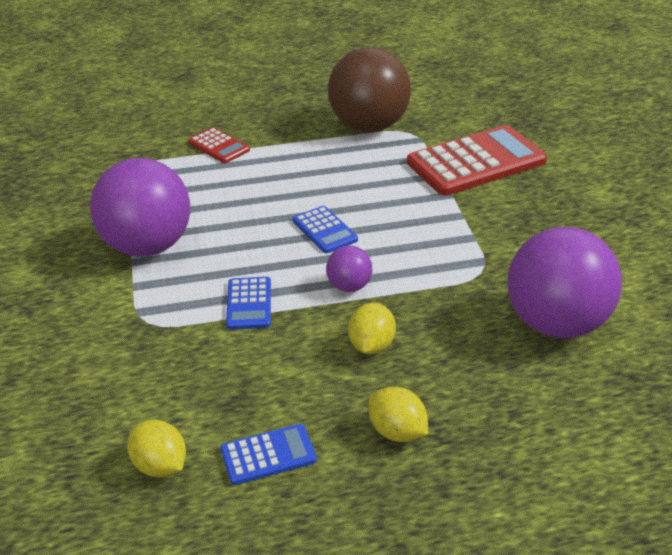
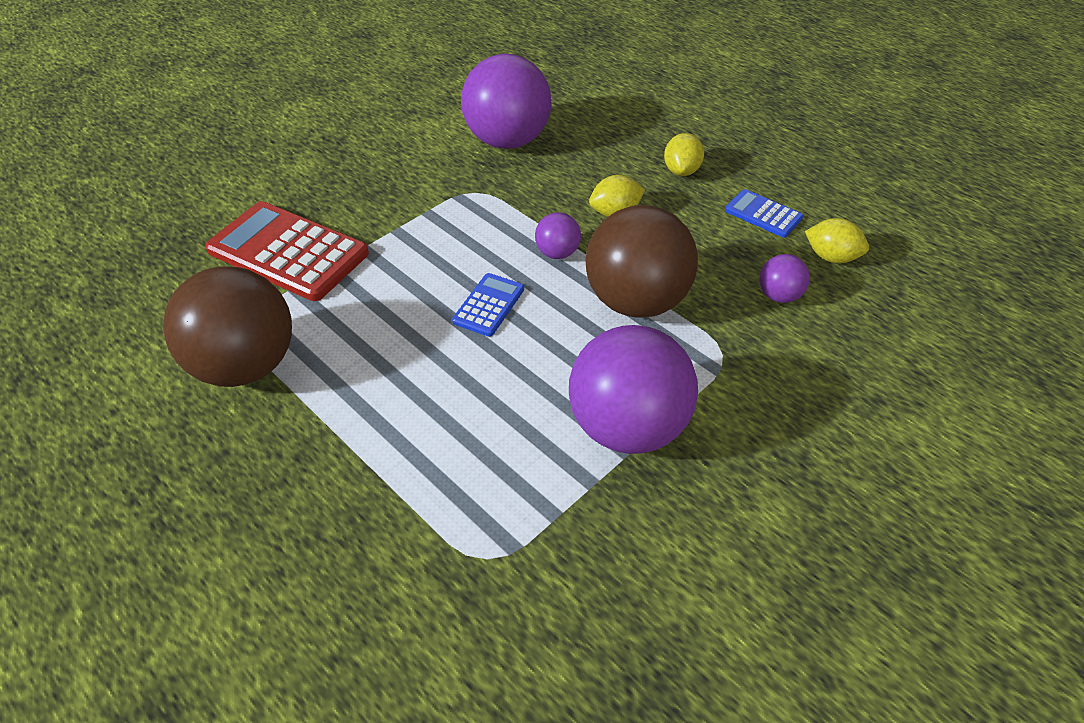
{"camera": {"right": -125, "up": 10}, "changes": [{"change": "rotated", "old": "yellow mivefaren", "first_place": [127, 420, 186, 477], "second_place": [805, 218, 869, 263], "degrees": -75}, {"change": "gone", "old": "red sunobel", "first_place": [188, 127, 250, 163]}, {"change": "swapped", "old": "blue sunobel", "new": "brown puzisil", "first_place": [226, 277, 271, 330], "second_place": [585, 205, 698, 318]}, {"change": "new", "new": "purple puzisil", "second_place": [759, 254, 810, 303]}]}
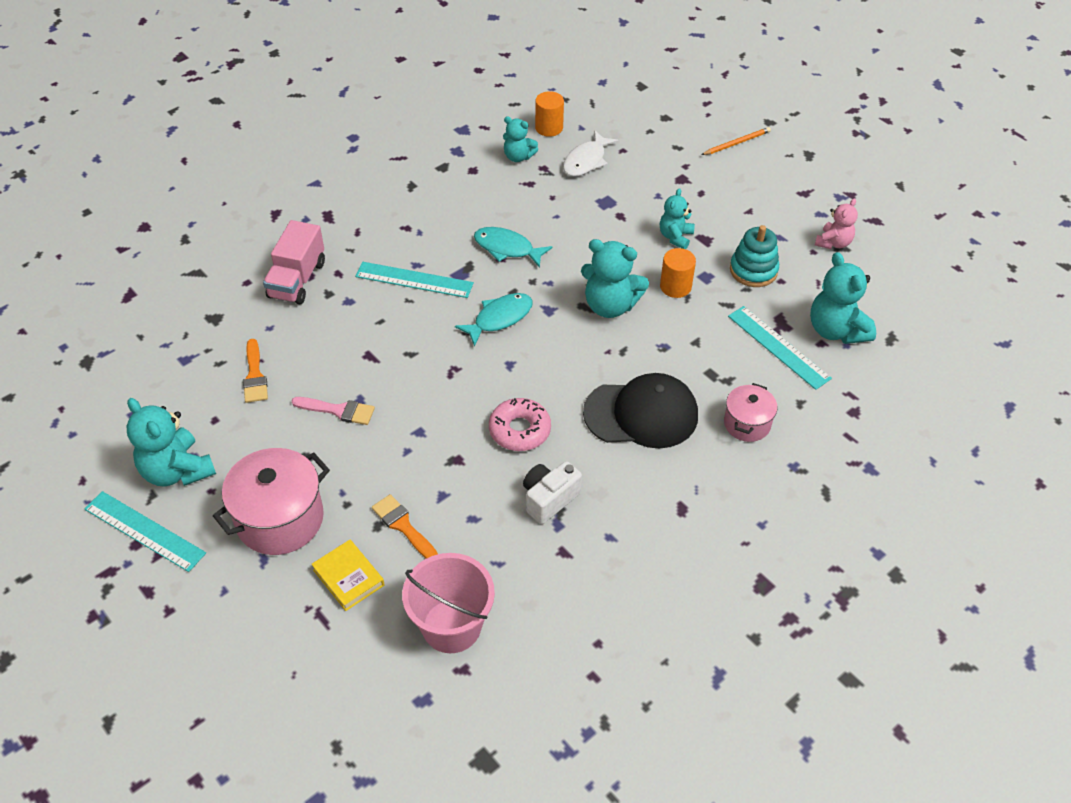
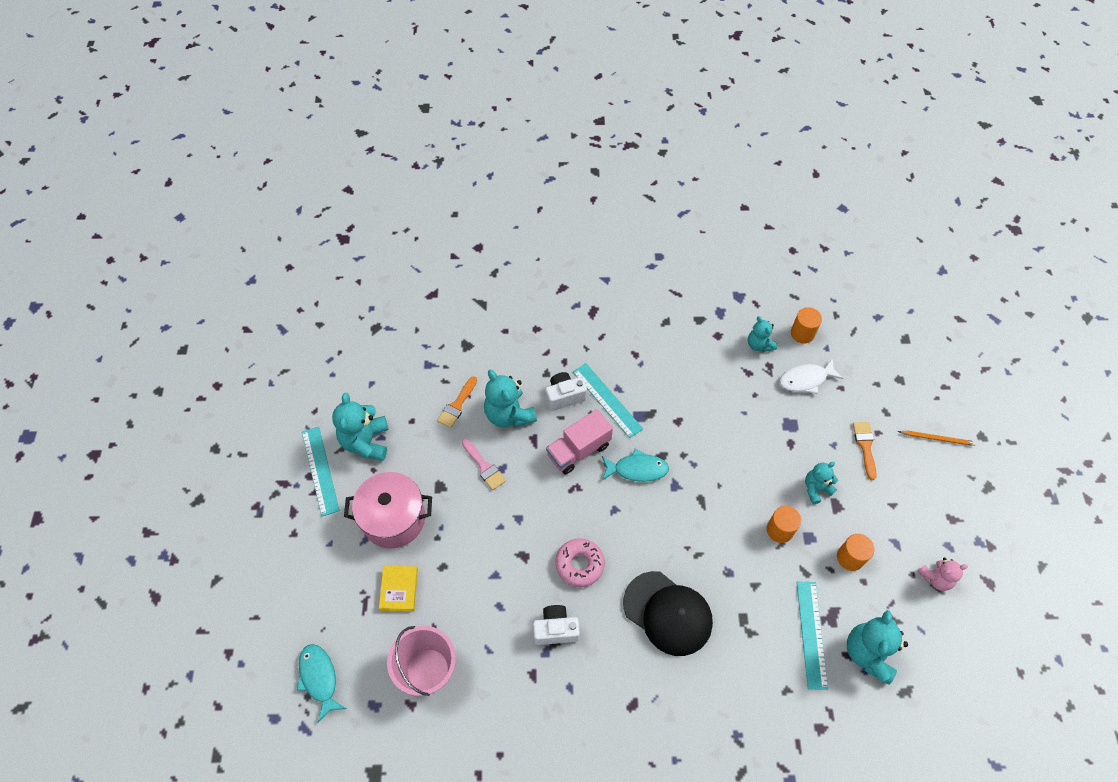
{"camera": {"right": 40, "up": 10}, "changes": [{"change": "shifted", "old": "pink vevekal", "first_place": [263, 220, 325, 304], "second_place": [546, 409, 613, 474]}, {"change": "shifted", "old": "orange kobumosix", "first_place": [372, 494, 438, 559], "second_place": [853, 422, 877, 480]}, {"change": "shifted", "old": "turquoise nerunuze", "first_place": [474, 227, 553, 268], "second_place": [296, 644, 346, 722]}, {"change": "shifted", "old": "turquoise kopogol", "first_place": [581, 239, 649, 318], "second_place": [484, 370, 537, 427]}, {"change": "gone", "old": "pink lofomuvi", "first_place": [724, 383, 777, 442]}, {"change": "swapped", "old": "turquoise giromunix", "new": "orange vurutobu", "first_place": [730, 225, 779, 287], "second_place": [837, 534, 874, 571]}, {"change": "new", "new": "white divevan", "second_place": [545, 372, 587, 411]}]}
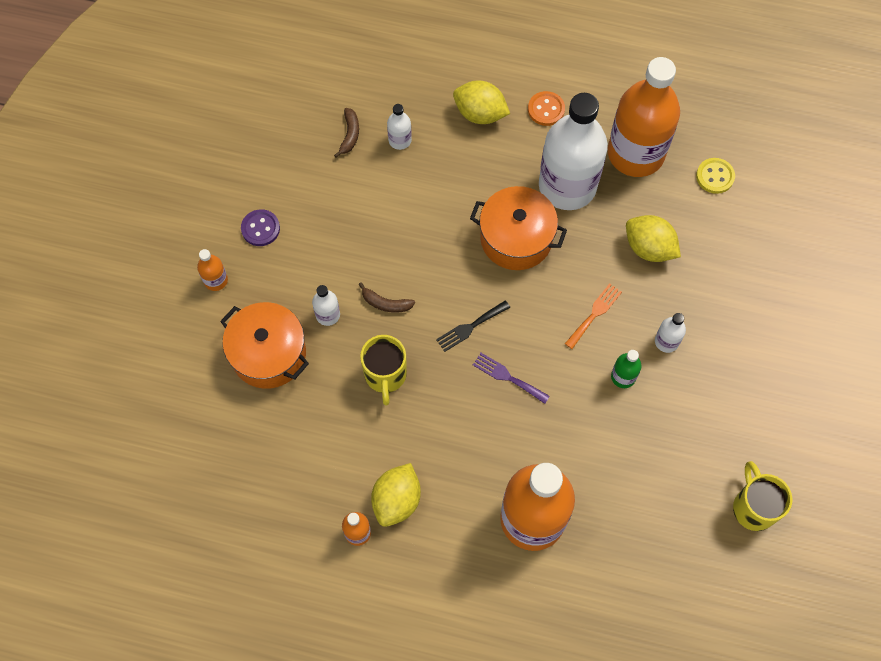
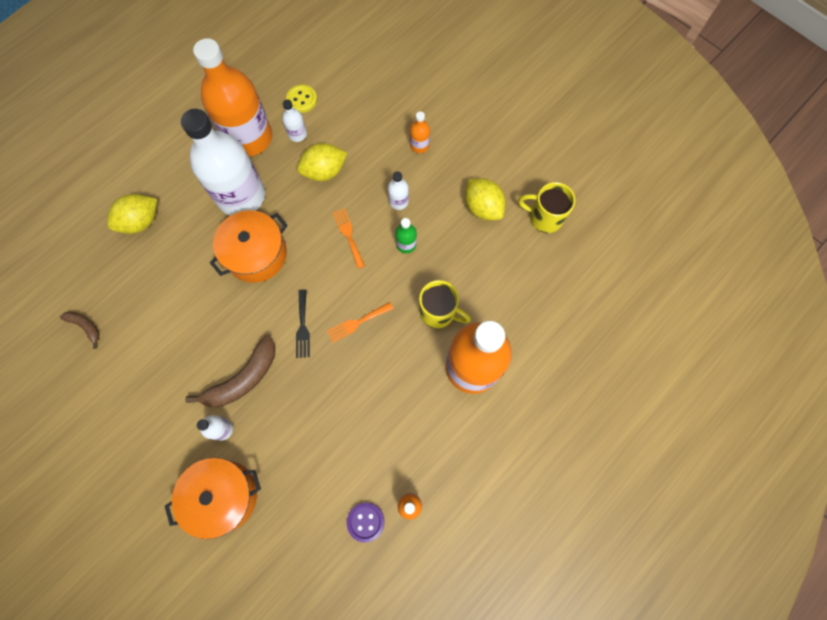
{"camera": {"right": -60, "up": 5}, "changes": [{"change": "shifted", "old": "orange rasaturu", "first_place": [197, 249, 228, 291], "second_place": [410, 112, 430, 153]}, {"change": "shifted", "old": "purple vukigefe", "first_place": [241, 209, 280, 246], "second_place": [347, 502, 385, 543]}, {"change": "scaled", "old": "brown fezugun", "first_place": [358, 282, 415, 313], "second_place": [185, 335, 275, 407], "factor": 1.91}, {"change": "shifted", "old": "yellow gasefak", "first_place": [360, 335, 407, 406], "second_place": [419, 280, 471, 328]}, {"change": "shifted", "old": "yellow mivefaren", "first_place": [371, 463, 421, 527], "second_place": [465, 178, 505, 220]}, {"change": "shifted", "old": "white rasaturu", "first_place": [387, 104, 412, 150], "second_place": [282, 100, 307, 142]}, {"change": "repainted", "old": "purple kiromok", "new": "orange kiromok", "first_place": [473, 353, 550, 404], "second_place": [327, 302, 394, 343]}, {"change": "gone", "old": "orange vukigefe", "first_place": [528, 91, 565, 126]}]}
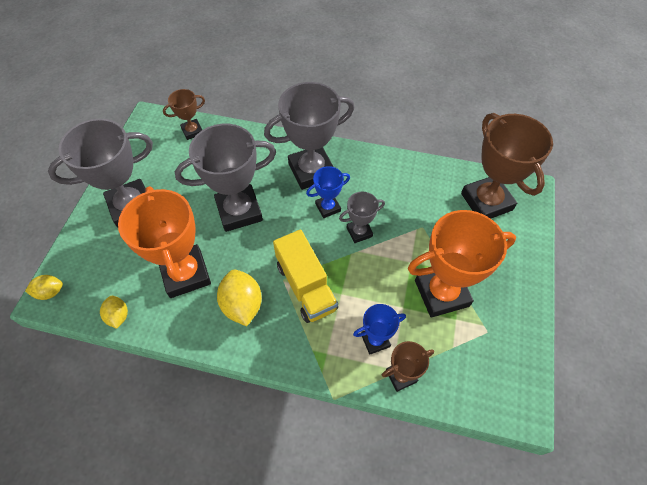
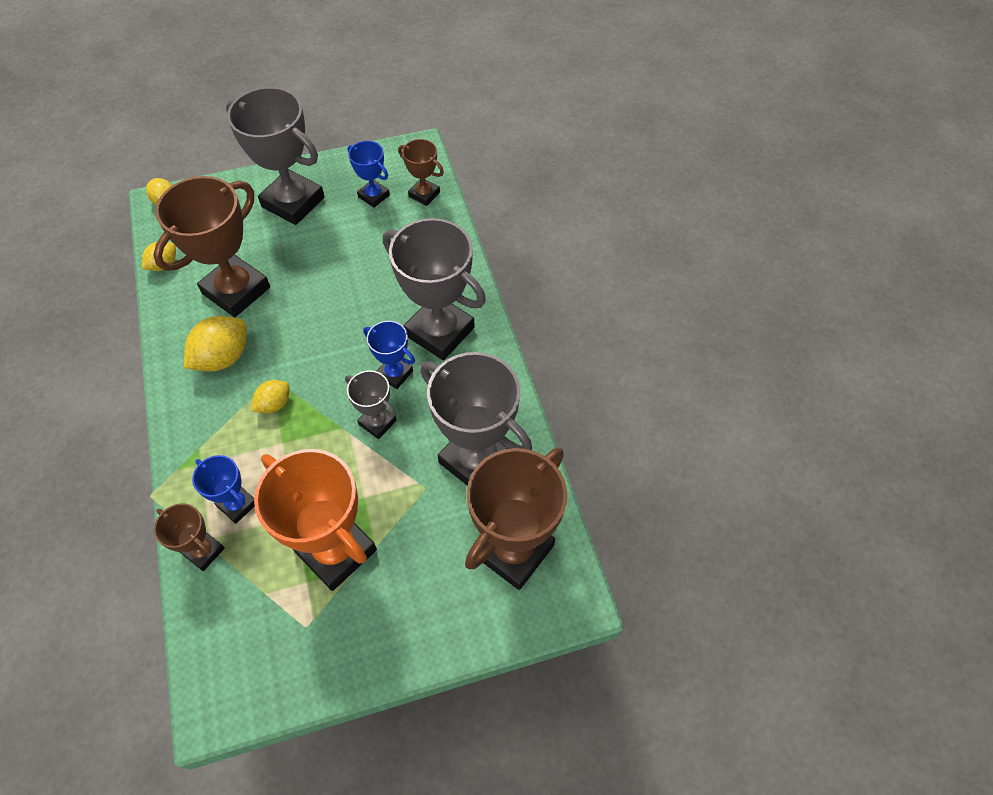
{"camera": {"right": 60, "up": 0}, "changes": [{"change": "repainted", "old": "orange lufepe", "new": "brown lufepe", "first_place": [118, 186, 211, 298], "second_place": [153, 176, 270, 317]}, {"change": "shifted", "old": "grey lufepe", "first_place": [175, 124, 276, 232], "second_place": [420, 352, 532, 486]}, {"change": "swapped", "old": "yellow vevekal", "new": "yellow mivefaren", "first_place": [273, 229, 338, 323], "second_place": [252, 380, 289, 413]}, {"change": "new", "new": "blue lufepe", "second_place": [348, 141, 390, 208]}]}
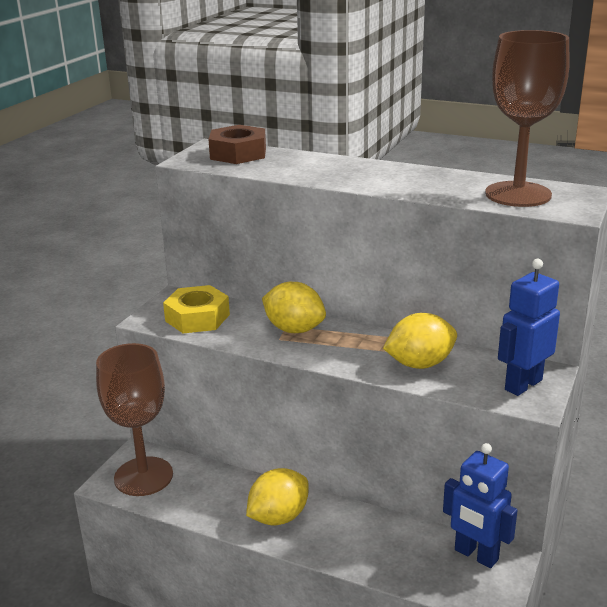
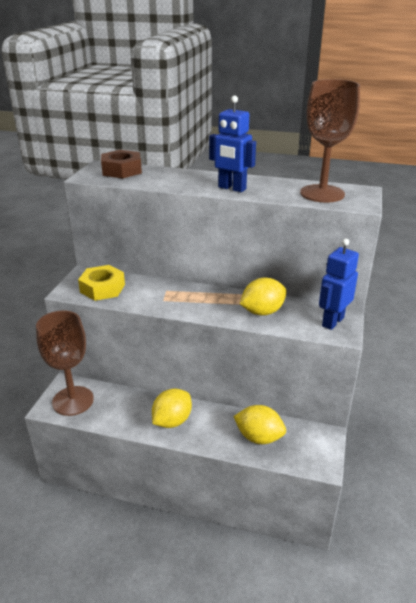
{"camera": {"right": -10, "up": 5}, "changes": [{"change": "shifted", "old": "yellow mivefaren", "first_place": [262, 282, 326, 333], "second_place": [233, 405, 286, 444]}, {"change": "shifted", "old": "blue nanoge", "first_place": [443, 443, 518, 568], "second_place": [209, 95, 256, 192]}]}
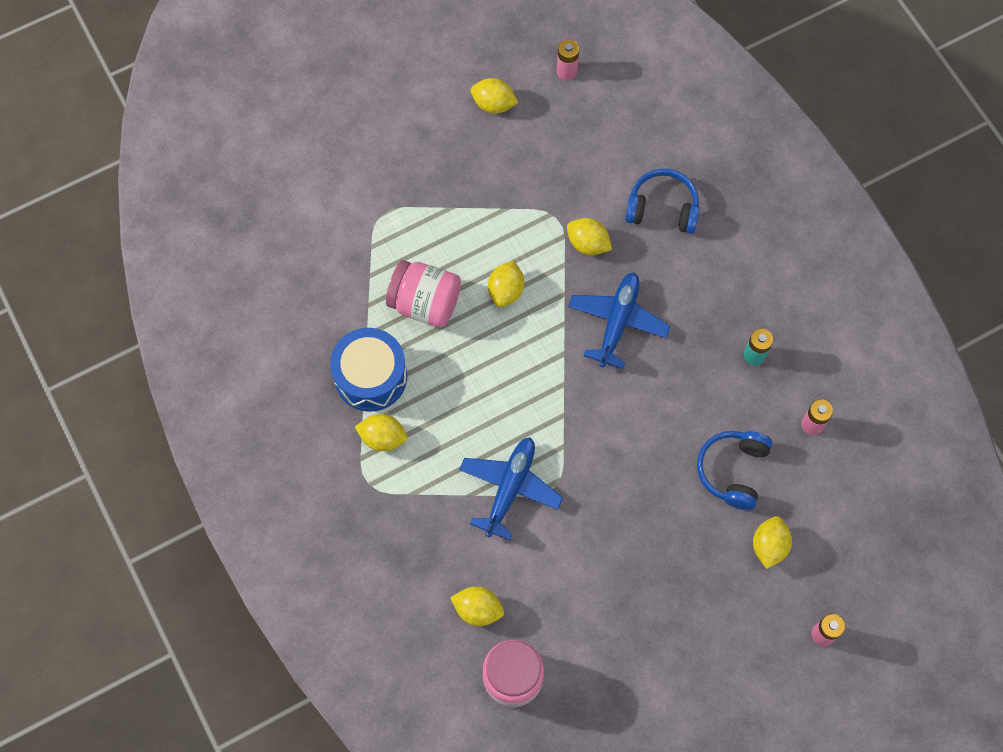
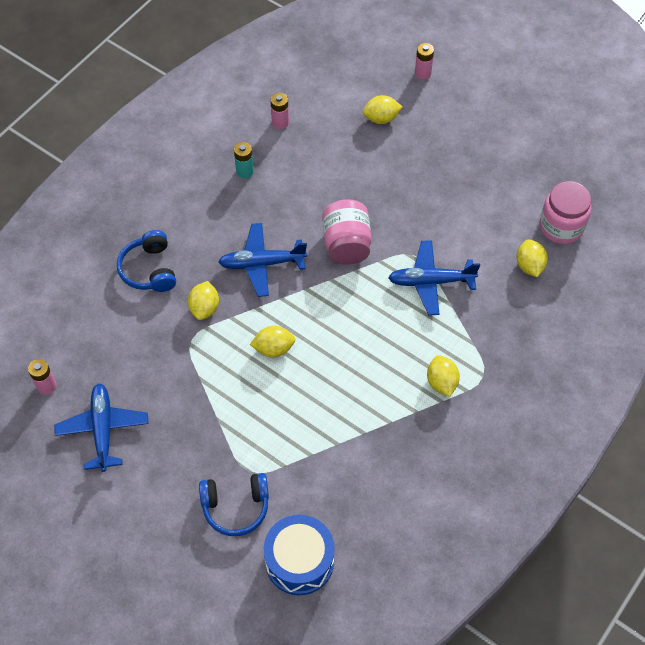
{"camera": {"right": -115, "up": -10}, "changes": [{"change": "shifted", "old": "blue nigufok", "first_place": [330, 328, 407, 412], "second_place": [264, 515, 335, 595]}, {"change": "shifted", "old": "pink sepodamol", "first_place": [386, 260, 461, 327], "second_place": [322, 199, 371, 265]}, {"change": "swapped", "old": "yellow mivefaren", "new": "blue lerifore", "first_place": [471, 78, 518, 113], "second_place": [54, 383, 149, 472]}, {"change": "shifted", "old": "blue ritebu", "first_place": [697, 431, 772, 510], "second_place": [199, 473, 269, 536]}]}
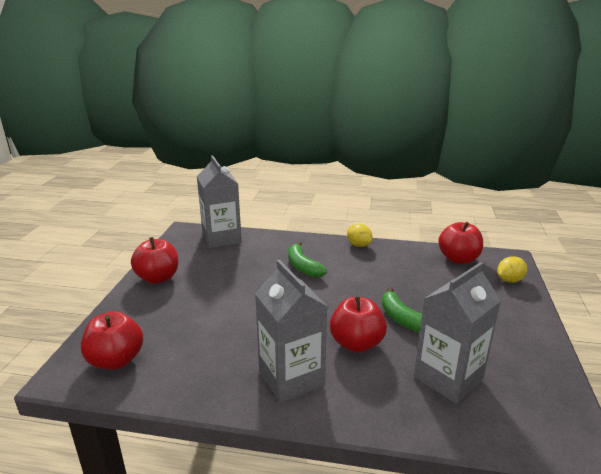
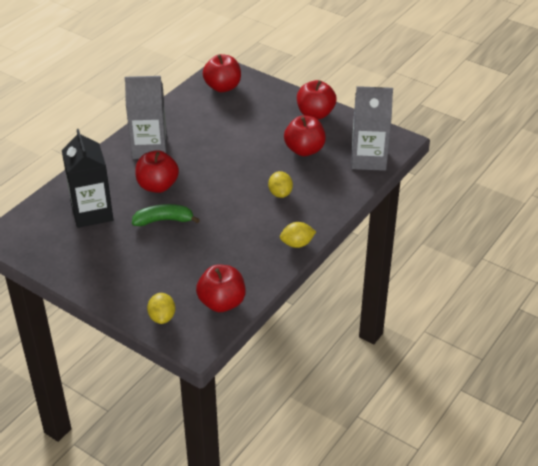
{"camera": {"right": 115, "up": 15}, "changes": [{"change": "swapped", "old": "green fezugun", "new": "yellow mivefaren", "first_place": [288, 242, 327, 278], "second_place": [268, 171, 293, 198]}, {"change": "repainted", "old": "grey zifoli", "new": "black zifoli", "first_place": [414, 262, 501, 404], "second_place": [62, 129, 114, 228]}, {"change": "new", "new": "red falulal", "second_place": [284, 116, 326, 156]}]}
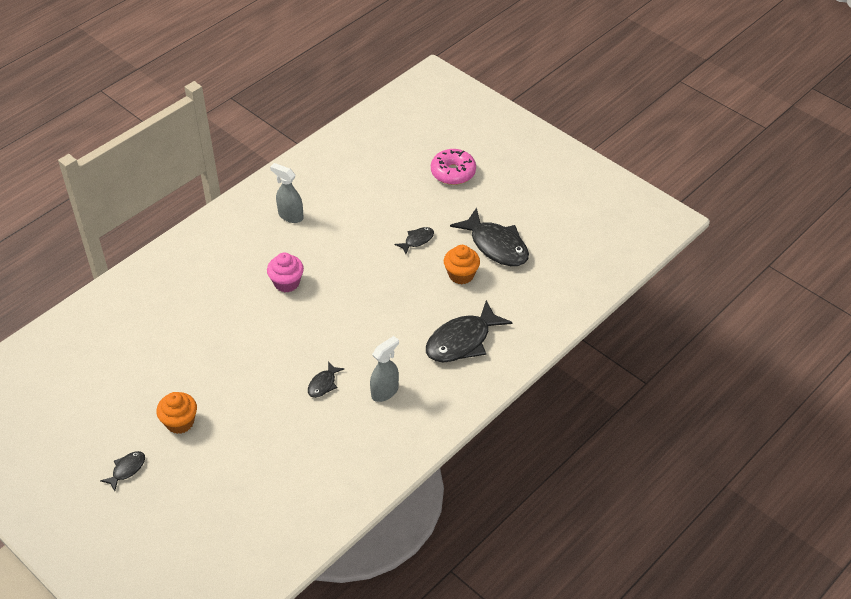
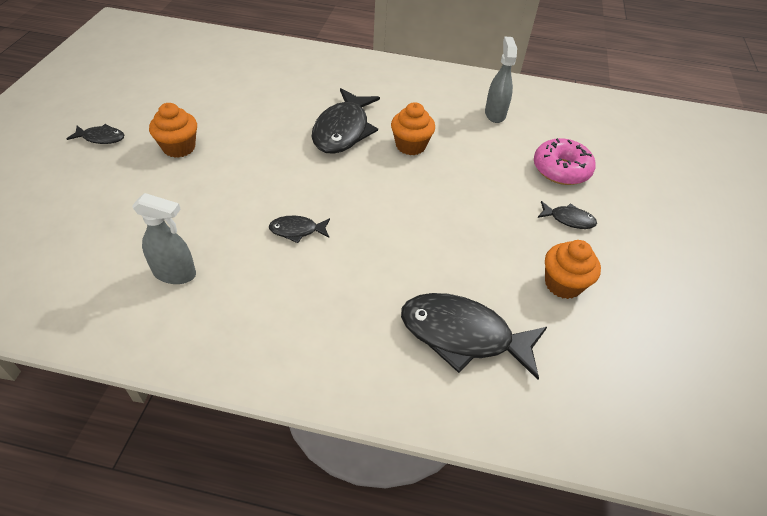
{"camera": {"right": 55, "up": 0}, "changes": [{"change": "repainted", "old": "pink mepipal", "new": "orange mepipal", "first_place": [267, 252, 304, 292], "second_place": [391, 102, 435, 155]}, {"change": "shifted", "old": "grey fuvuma", "first_place": [370, 336, 399, 402], "second_place": [132, 193, 196, 284]}, {"change": "shifted", "old": "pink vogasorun", "first_place": [431, 149, 476, 185], "second_place": [534, 138, 596, 185]}, {"change": "shifted", "old": "black nerunuze", "first_place": [450, 208, 529, 266], "second_place": [312, 88, 380, 154]}]}
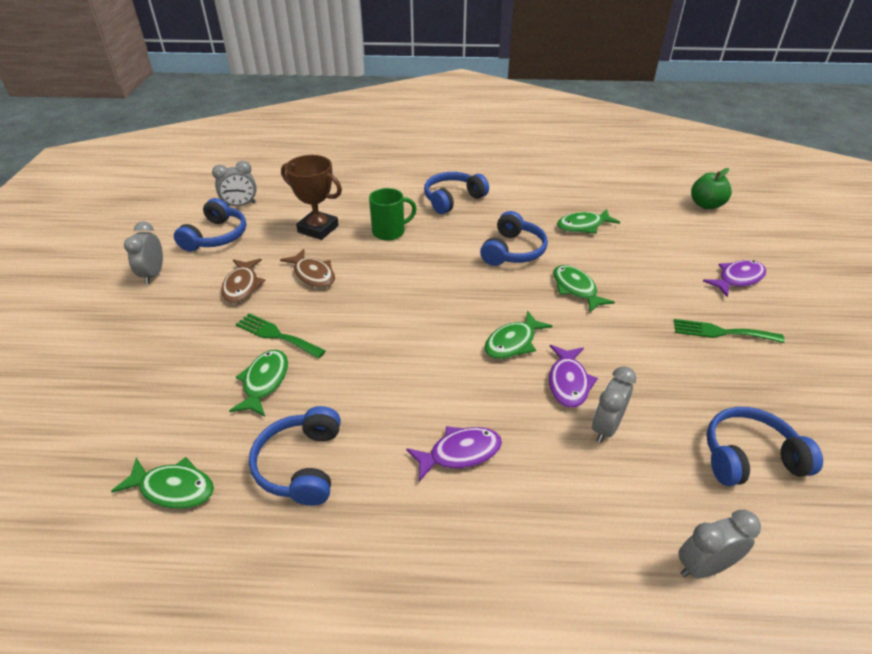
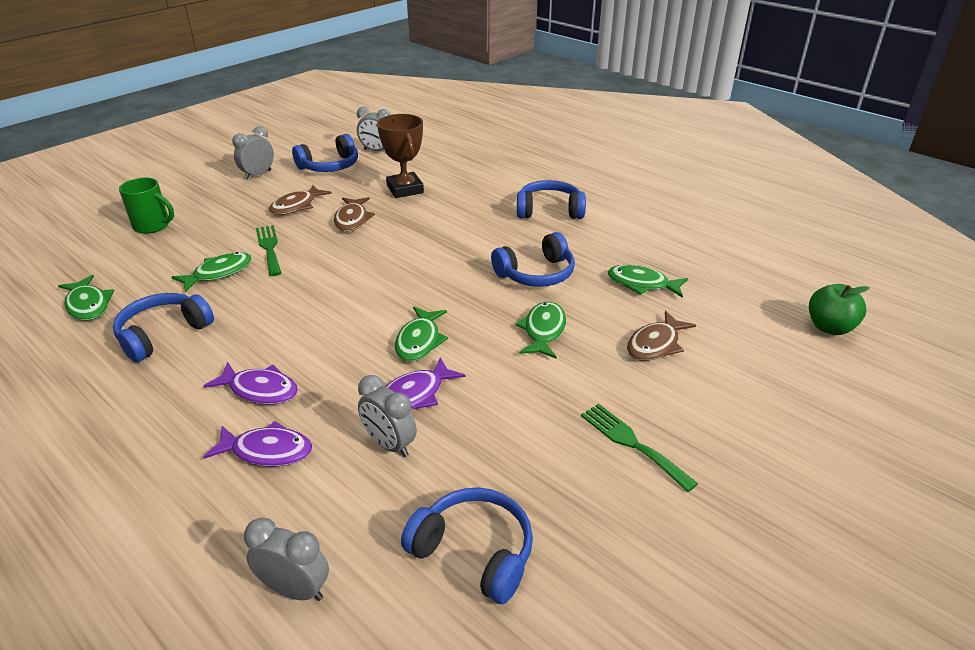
{"camera": {"right": 40, "up": -5}, "changes": [{"change": "shifted", "old": "green gasefak", "first_place": [369, 188, 417, 241], "second_place": [119, 177, 174, 234]}, {"change": "rotated", "old": "green nerunuze", "first_place": [484, 311, 552, 359], "second_place": [395, 307, 448, 362], "degrees": -75}, {"change": "rotated", "old": "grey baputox", "first_place": [592, 366, 636, 443], "second_place": [358, 375, 417, 457], "degrees": -120}, {"change": "shifted", "old": "purple nerunuze", "first_place": [703, 260, 766, 297], "second_place": [203, 421, 312, 467]}, {"change": "new", "new": "brown nerunuze", "second_place": [627, 311, 696, 361]}]}
